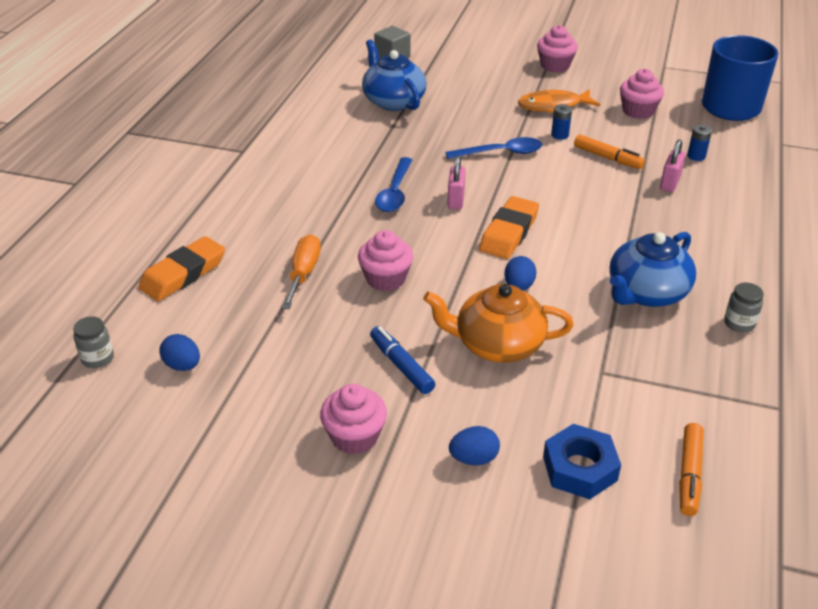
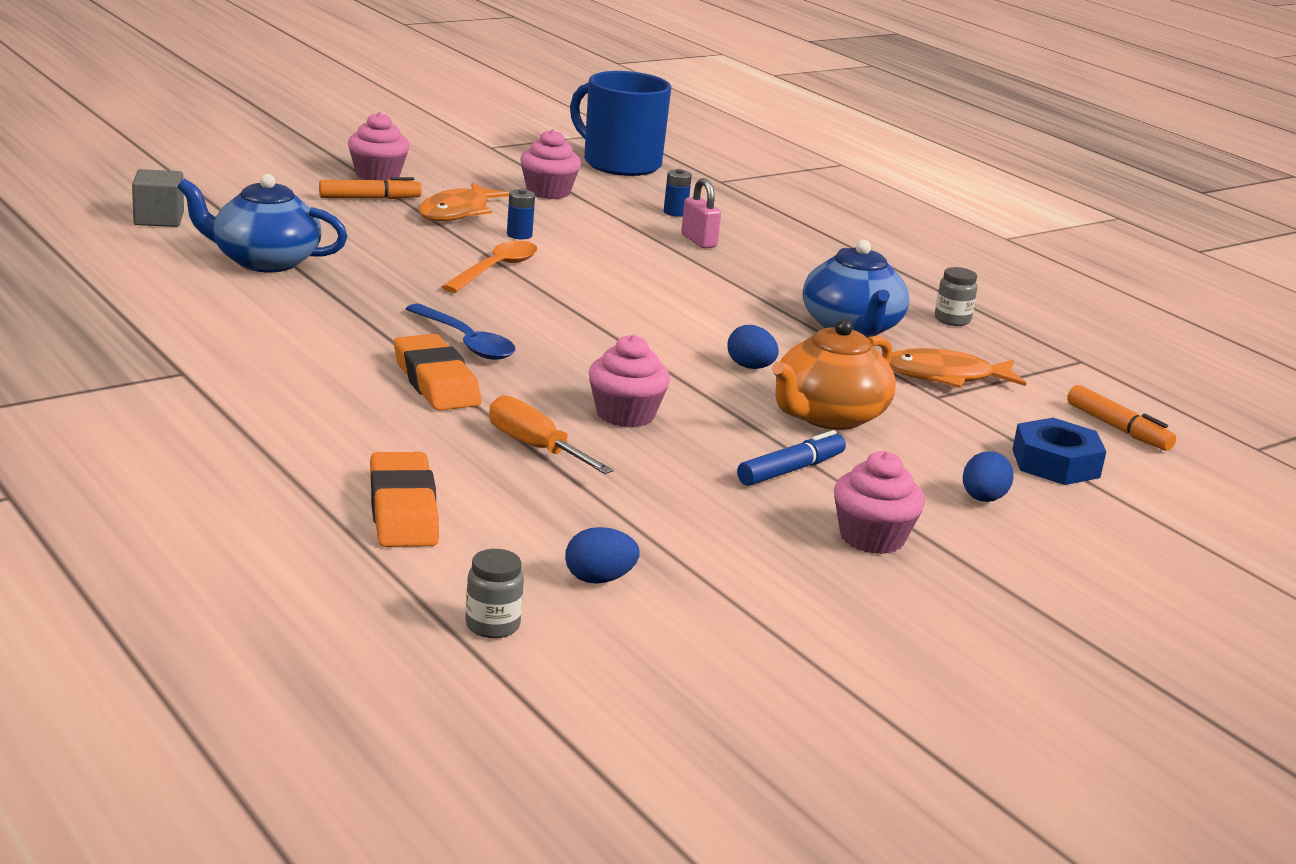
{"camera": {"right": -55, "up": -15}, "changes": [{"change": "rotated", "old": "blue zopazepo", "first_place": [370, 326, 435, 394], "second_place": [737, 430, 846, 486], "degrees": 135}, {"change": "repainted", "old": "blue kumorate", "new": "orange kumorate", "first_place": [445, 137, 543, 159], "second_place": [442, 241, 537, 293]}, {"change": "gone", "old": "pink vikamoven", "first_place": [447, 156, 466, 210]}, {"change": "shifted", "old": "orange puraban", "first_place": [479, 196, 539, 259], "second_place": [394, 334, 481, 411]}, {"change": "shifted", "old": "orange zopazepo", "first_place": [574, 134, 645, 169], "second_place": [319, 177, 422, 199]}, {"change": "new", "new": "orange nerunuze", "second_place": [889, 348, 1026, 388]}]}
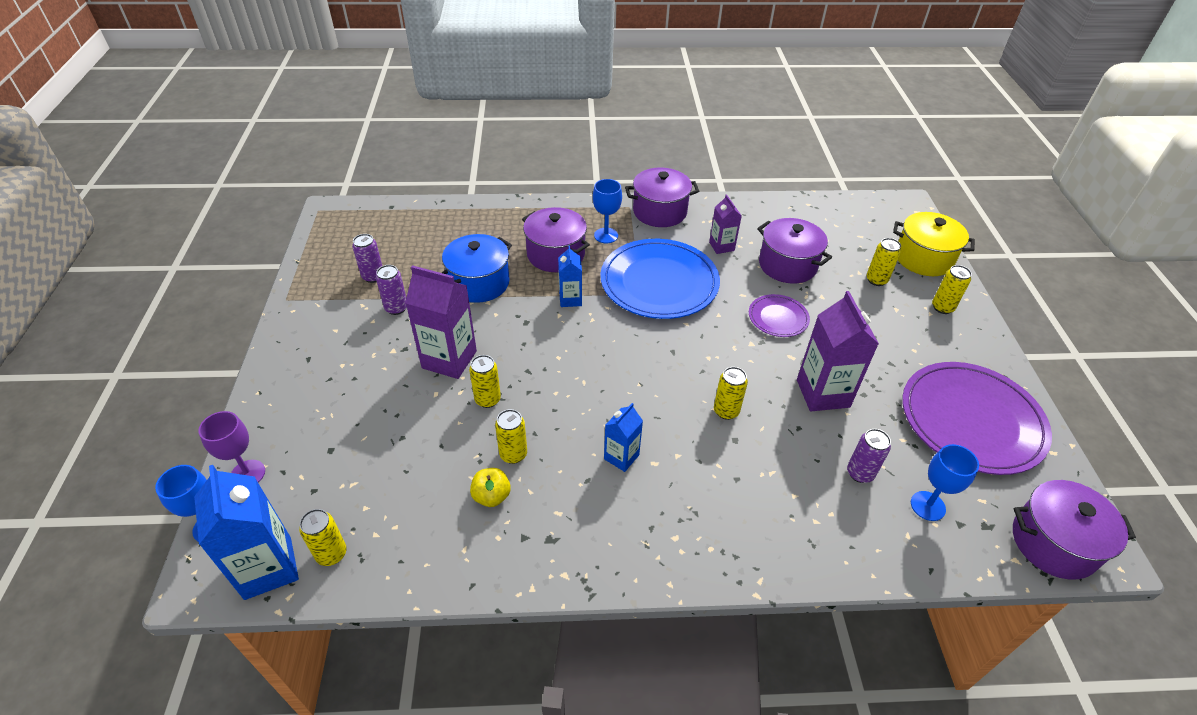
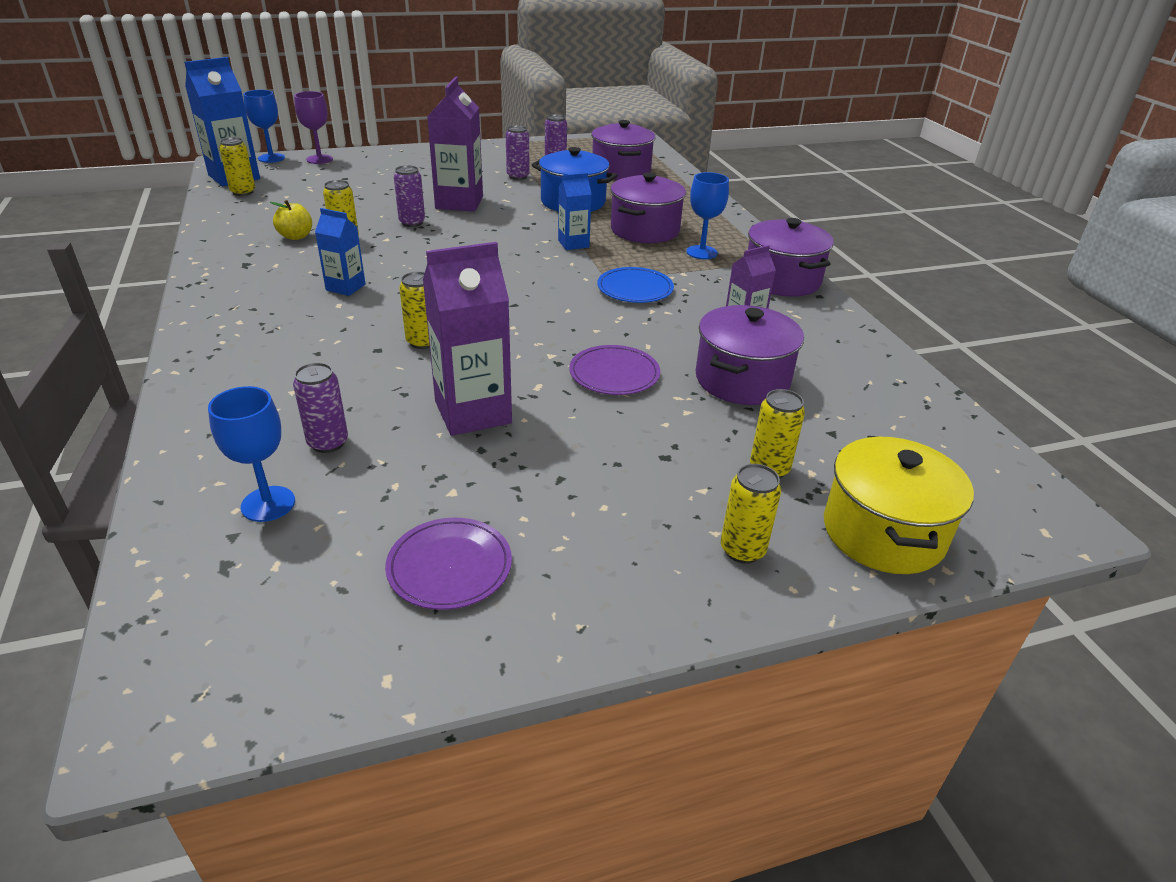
{"camera": {"right": 75, "up": -10}, "changes": [{"change": "repainted", "old": "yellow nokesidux", "new": "purple nokesidux", "first_place": [469, 355, 501, 408], "second_place": [394, 165, 425, 227]}, {"change": "scaled", "old": "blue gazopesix", "first_place": [601, 239, 720, 319], "second_place": [597, 267, 674, 303], "factor": 0.49}, {"change": "scaled", "old": "purple gazopesix", "first_place": [902, 362, 1052, 475], "second_place": [385, 517, 512, 610], "factor": 0.49}, {"change": "shifted", "old": "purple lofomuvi", "first_place": [1013, 480, 1136, 579], "second_place": [591, 120, 656, 180]}]}
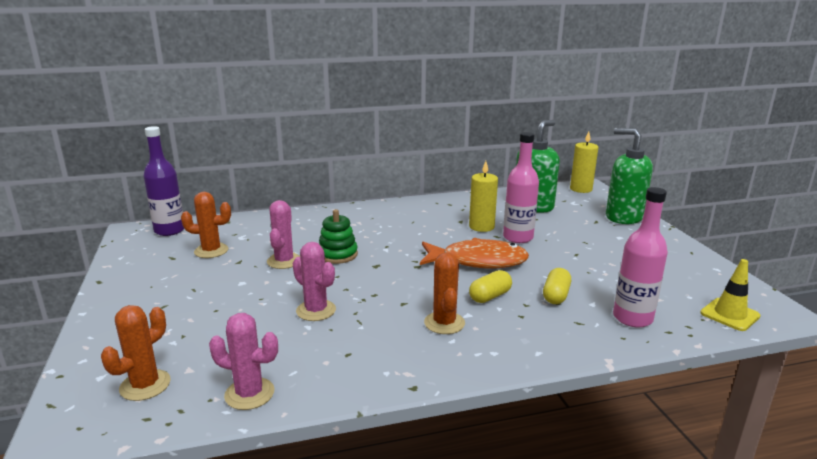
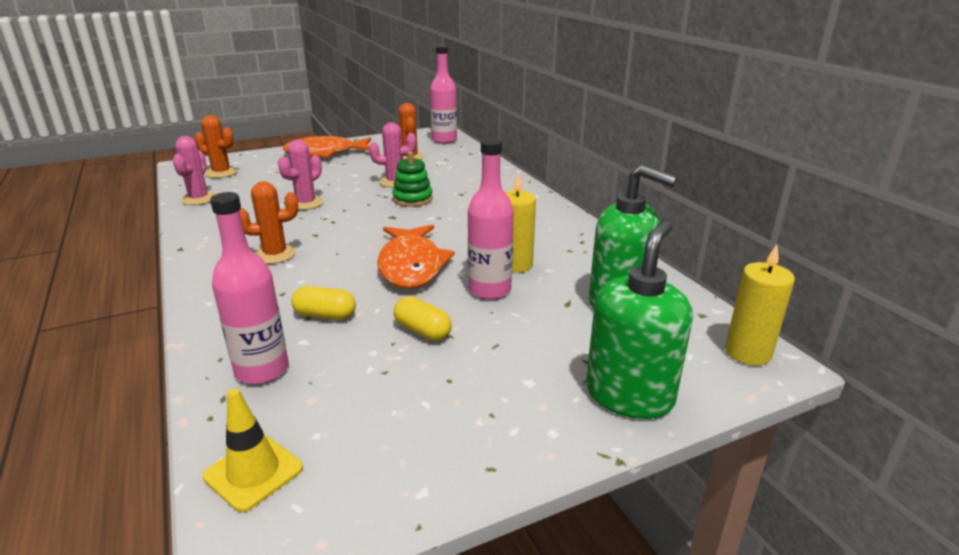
{"camera": {"right": 80, "up": 5}, "changes": [{"change": "repainted", "old": "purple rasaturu", "new": "pink rasaturu", "first_place": [143, 126, 184, 236], "second_place": [430, 45, 457, 144]}, {"change": "shifted", "old": "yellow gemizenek", "first_place": [469, 270, 512, 303], "second_place": [394, 296, 452, 341]}, {"change": "new", "new": "orange nerunuze", "second_place": [282, 136, 371, 157]}]}
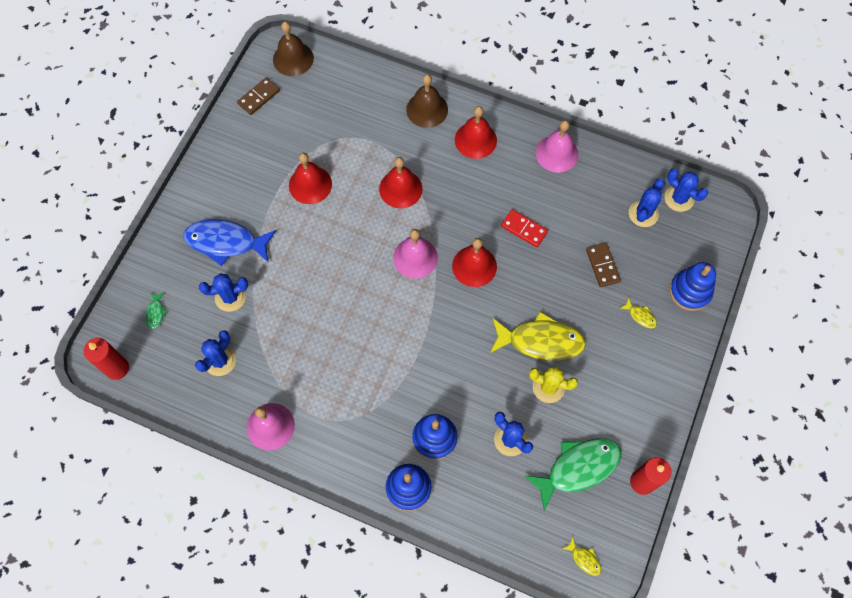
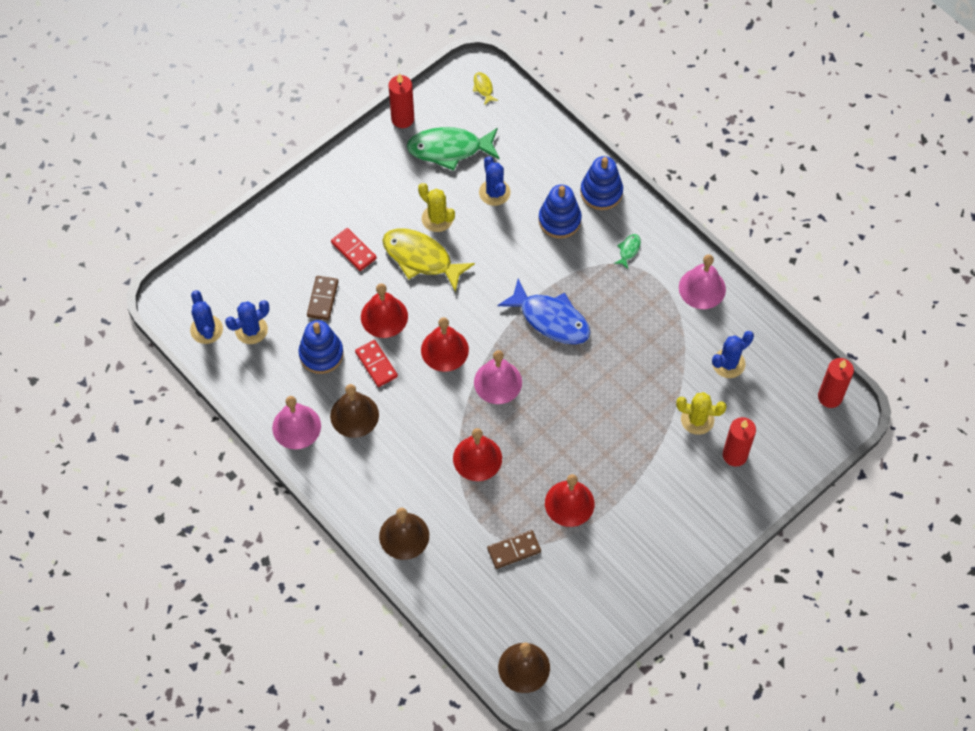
{"camera": {"right": -155, "up": -5}, "changes": [{"change": "shifted", "old": "green nerunuze", "first_place": [146, 293, 167, 329], "second_place": [614, 234, 641, 269]}, {"change": "shifted", "old": "blue nerunuze", "first_place": [184, 219, 276, 266], "second_place": [497, 279, 591, 344]}, {"change": "repainted", "old": "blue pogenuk", "new": "yellow pogenuk", "first_place": [199, 273, 248, 312], "second_place": [676, 392, 727, 435]}, {"change": "shifted", "old": "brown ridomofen", "first_place": [237, 77, 280, 115], "second_place": [487, 530, 541, 569]}, {"change": "shifted", "old": "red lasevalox", "first_place": [455, 106, 497, 159], "second_place": [361, 283, 408, 338]}, {"change": "gone", "old": "yellow nerunuze", "first_place": [620, 297, 657, 329]}, {"change": "shifted", "old": "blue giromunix", "first_place": [669, 262, 716, 311], "second_place": [298, 320, 344, 374]}, {"change": "new", "new": "brown lasevalox", "second_place": [330, 384, 379, 438]}, {"change": "new", "new": "red ridomofen", "second_place": [331, 228, 377, 271]}, {"change": "new", "new": "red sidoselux", "second_place": [723, 417, 756, 467]}]}
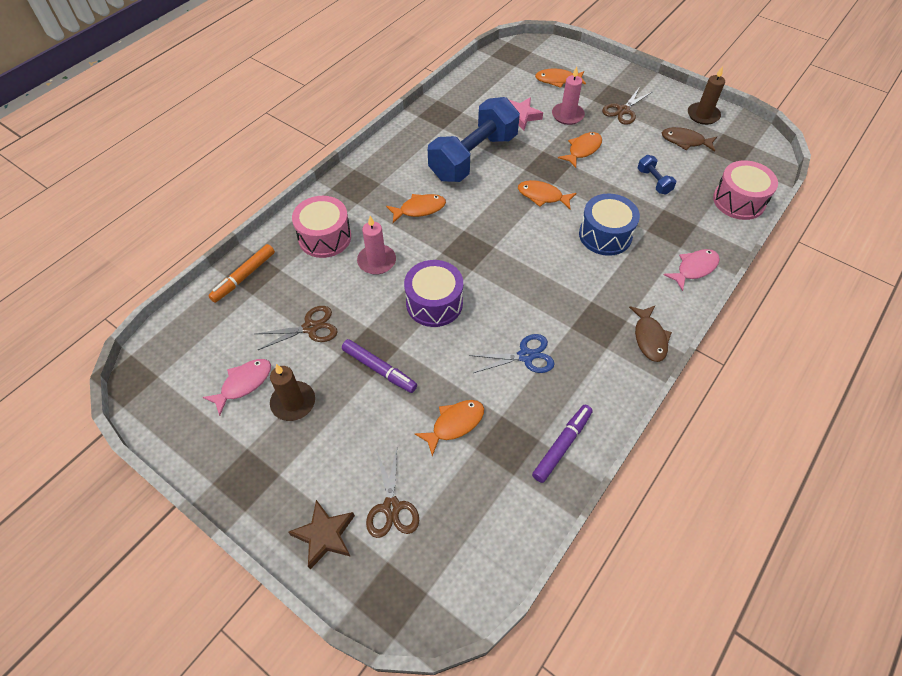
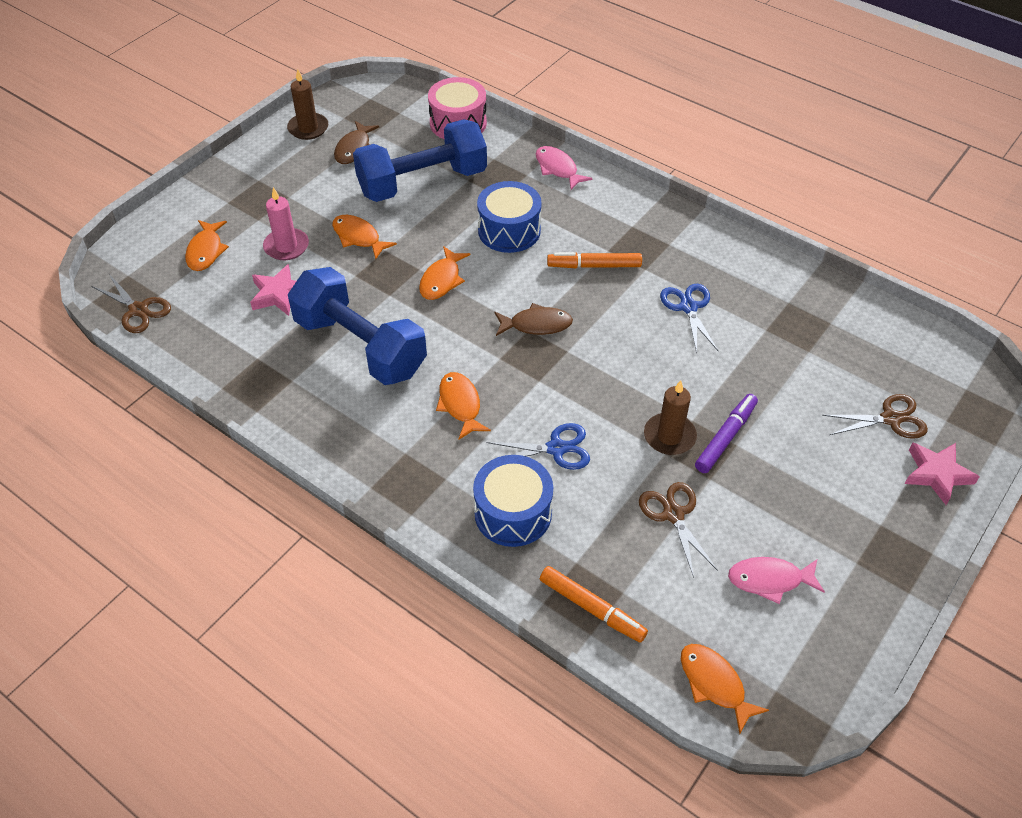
{"camera": {"right": -90, "up": -5}, "changes": [{"change": "rotated", "old": "pink nerunuze", "first_place": [203, 359, 271, 416], "second_place": [728, 557, 825, 604], "degrees": -45}, {"change": "shifted", "old": "brown sidoselux", "first_place": [270, 364, 315, 421], "second_place": [644, 380, 697, 455]}, {"change": "repainted", "old": "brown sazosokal", "new": "pink sazosokal", "first_place": [288, 500, 355, 569], "second_place": [905, 443, 980, 505]}, {"change": "repainted", "old": "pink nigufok", "new": "blue nigufok", "first_place": [292, 196, 351, 258], "second_place": [473, 455, 553, 547]}, {"change": "swapped", "old": "pink sidoselux", "new": "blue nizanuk", "first_place": [357, 216, 396, 275], "second_place": [486, 423, 590, 470]}, {"change": "gone", "old": "purple nigufok", "first_place": [404, 260, 463, 327]}, {"change": "shifted", "old": "orange nerunuze", "first_place": [415, 400, 484, 456], "second_place": [681, 644, 769, 734]}, {"change": "gone", "old": "purple zopazepo", "first_place": [532, 405, 593, 483]}, {"change": "shifted", "old": "brown nizanuk", "first_place": [602, 88, 652, 125], "second_place": [91, 274, 171, 333]}, {"change": "shifted", "old": "brown nerunuze", "first_place": [629, 306, 672, 362], "second_place": [495, 303, 573, 336]}, {"change": "scaled", "old": "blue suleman", "first_place": [638, 155, 676, 194], "second_place": [353, 119, 487, 202], "factor": 2.41}, {"change": "new", "new": "orange zopazepo", "second_place": [547, 252, 642, 268]}]}
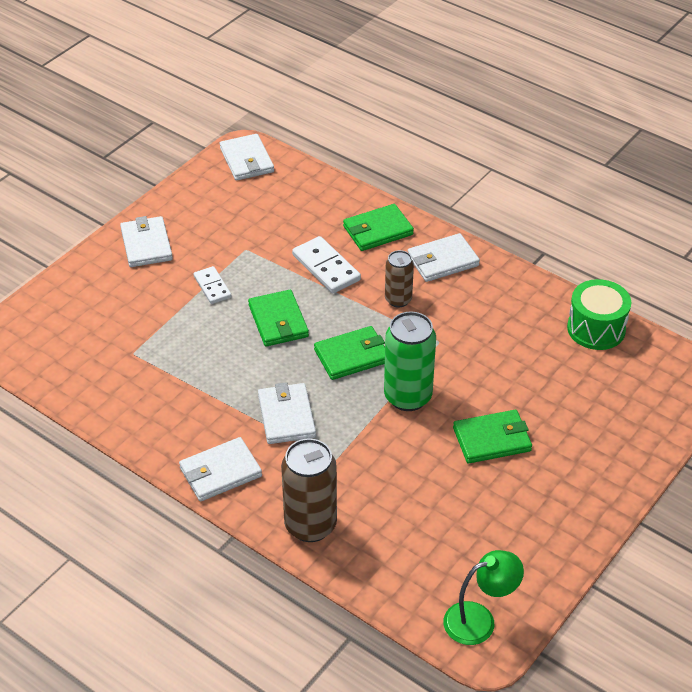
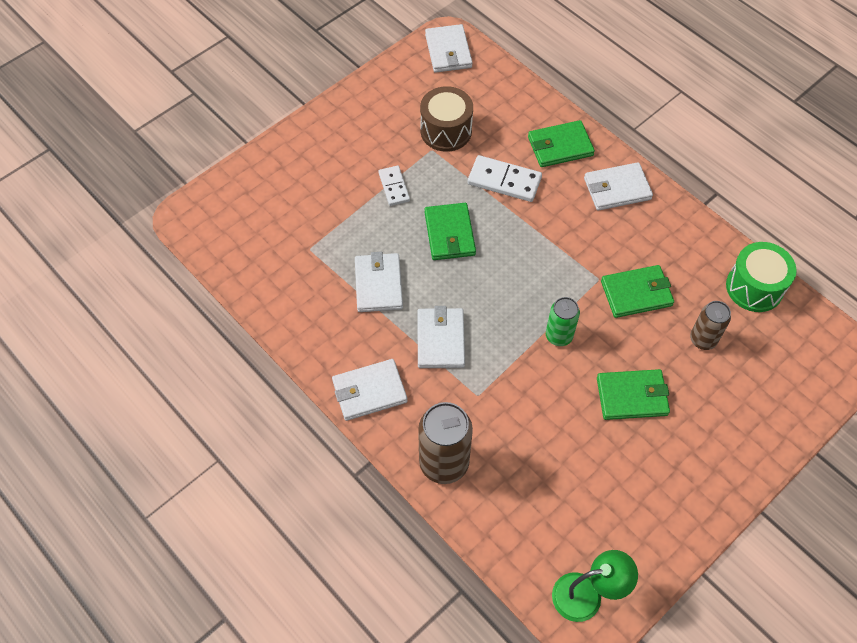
{"camera": {"right": 10, "up": 15}, "changes": [{"change": "shifted", "old": "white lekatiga", "first_place": [120, 216, 173, 267], "second_place": [355, 252, 403, 312]}, {"change": "rotated", "old": "white ridomofen", "first_place": [292, 236, 361, 293], "second_place": [468, 155, 542, 202], "degrees": -45}, {"change": "shifted", "old": "green lekatiga", "first_place": [314, 326, 385, 380], "second_place": [601, 265, 674, 318]}, {"change": "scaled", "old": "green nokesidux", "first_place": [384, 312, 436, 411], "second_place": [546, 297, 580, 346], "factor": 0.6}, {"change": "shifted", "old": "brown nokesidux", "first_place": [385, 250, 414, 307], "second_place": [690, 301, 731, 350]}, {"change": "new", "new": "brown nigufok", "second_place": [420, 86, 473, 152]}]}
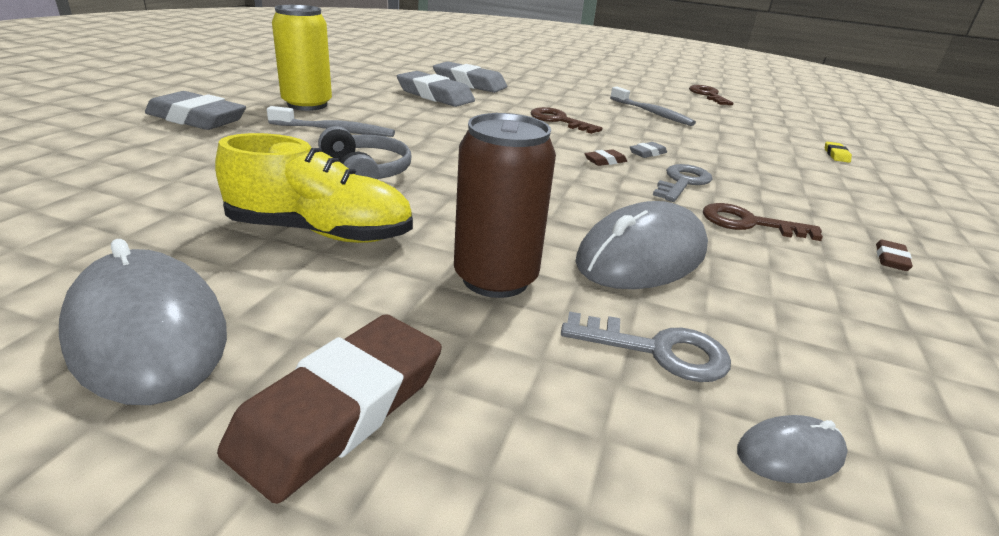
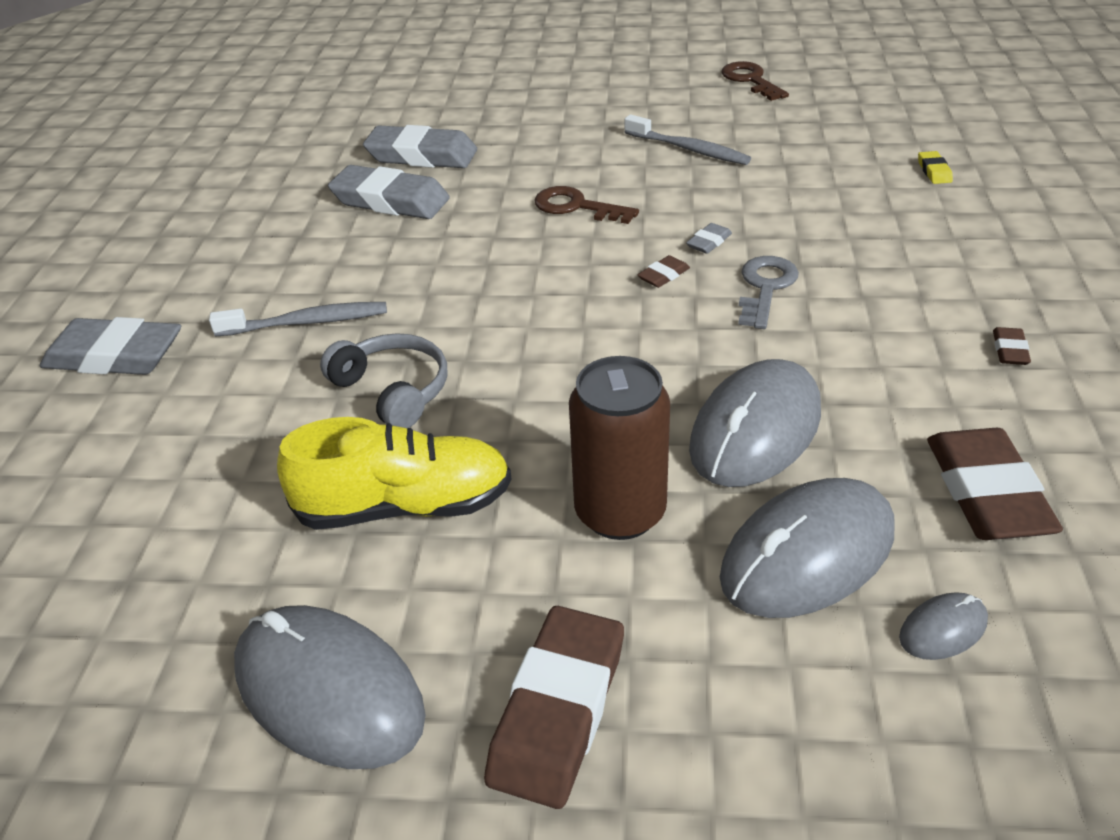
{"camera": {"right": -10, "up": 10}, "changes": [{"change": "gone", "old": "yellow nokesidux", "first_place": [272, 5, 332, 111]}, {"change": "swapped", "old": "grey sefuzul", "new": "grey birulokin", "first_place": [561, 311, 731, 382], "second_place": [720, 478, 895, 618]}, {"change": "gone", "old": "brown sefuzul", "first_place": [703, 203, 823, 241]}, {"change": "new", "new": "brown puraban", "second_place": [927, 428, 1063, 540]}]}
